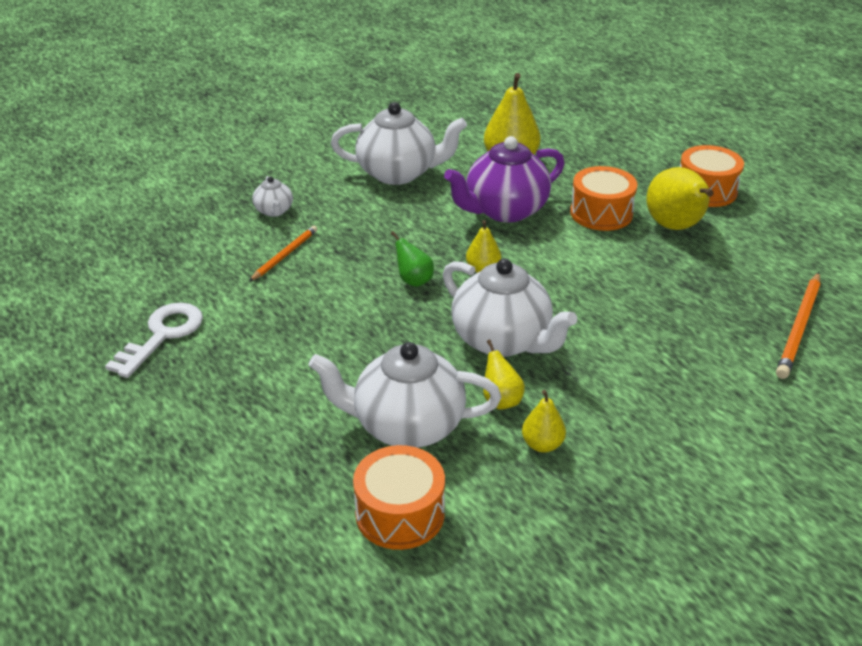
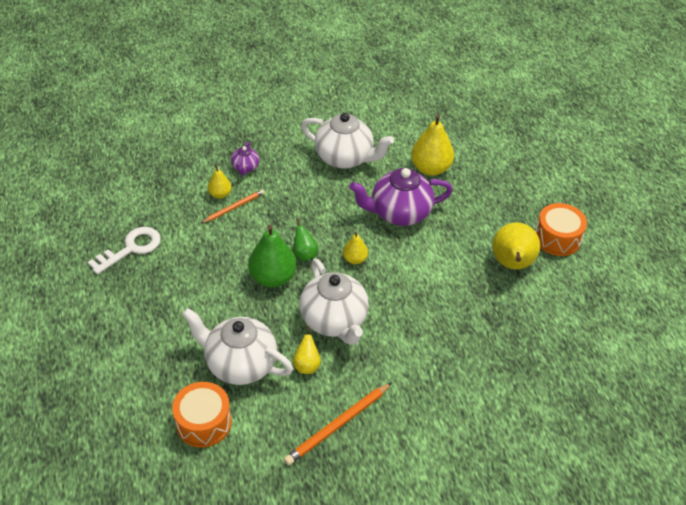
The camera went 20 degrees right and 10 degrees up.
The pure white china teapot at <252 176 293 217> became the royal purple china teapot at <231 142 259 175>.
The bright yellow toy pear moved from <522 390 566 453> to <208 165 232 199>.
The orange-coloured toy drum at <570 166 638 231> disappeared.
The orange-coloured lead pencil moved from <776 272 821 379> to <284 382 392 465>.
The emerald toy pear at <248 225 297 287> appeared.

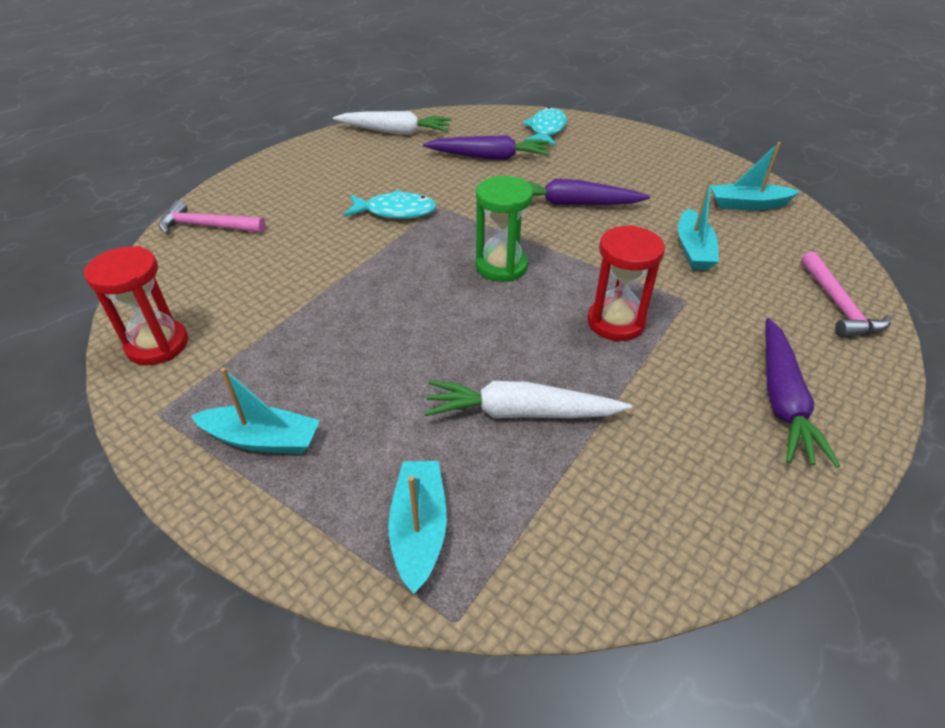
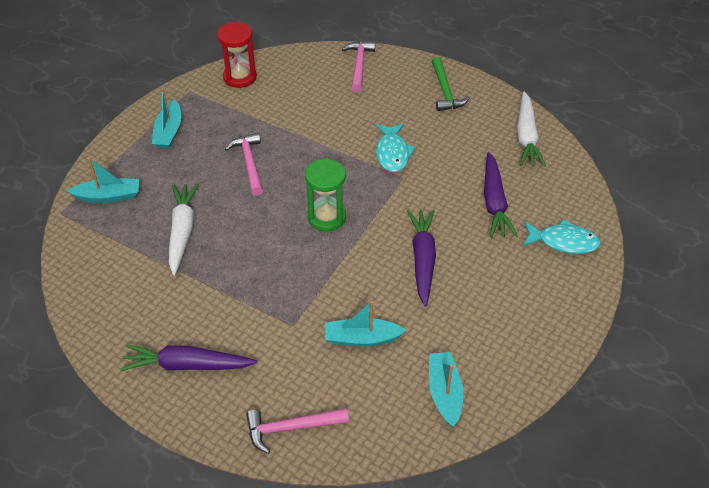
The camera went 85 degrees right and 5 degrees up.
The crimson sandglass at <587 225 665 341> disappeared.
The pink carpenter's hammer at <225 133 263 196> appeared.
The emerald carpenter's hammer at <432 57 470 111> appeared.

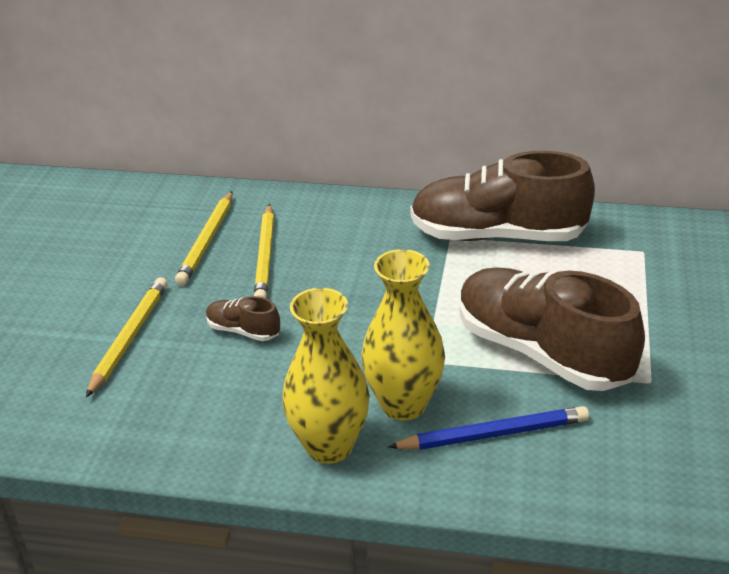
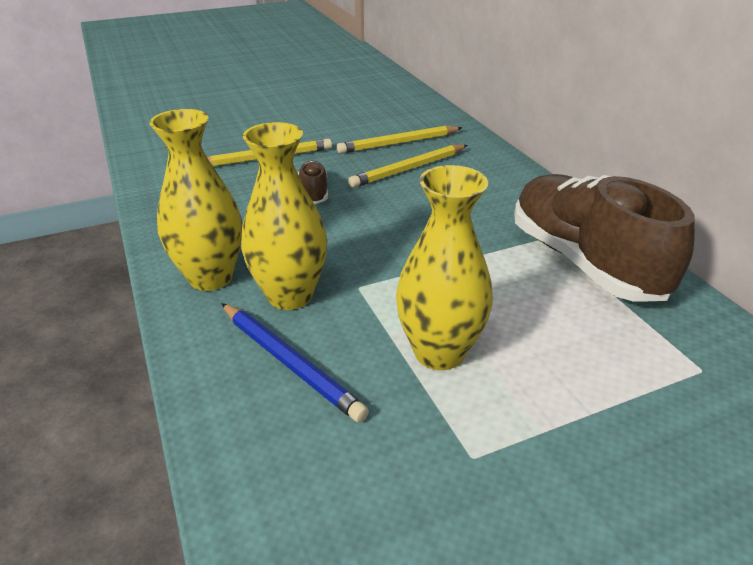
The camera went 55 degrees right and 0 degrees up.
The dark brown sneaker at <460 268 645 391> was replaced by the bright yellow flower vase at <396 165 493 370>.

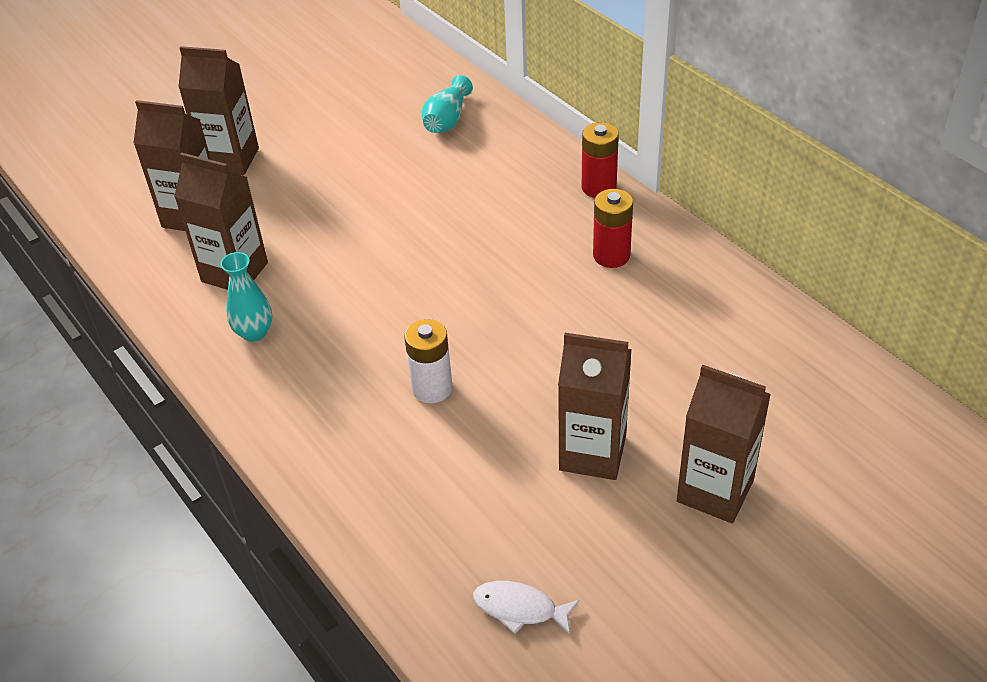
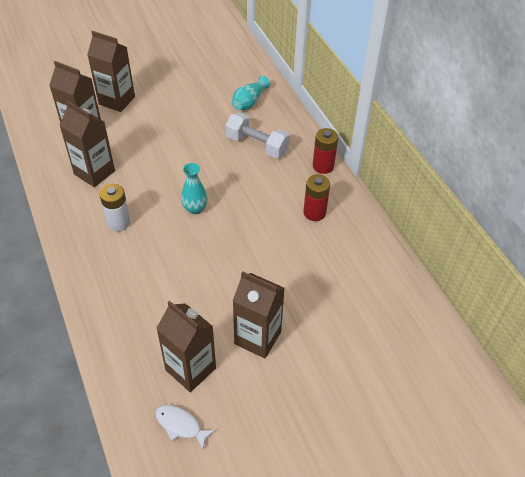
The camera went 10 degrees right and 5 degrees up.
The teal flower vase moved from <220 252 272 342> to <181 163 208 214>.
The pure white AA battery moved from <404 319 453 403> to <100 184 130 231>.
The dark brown juice carton moved from <677 364 771 523> to <156 301 216 392>.
The pure white free weight at <226 112 290 158> appeared.

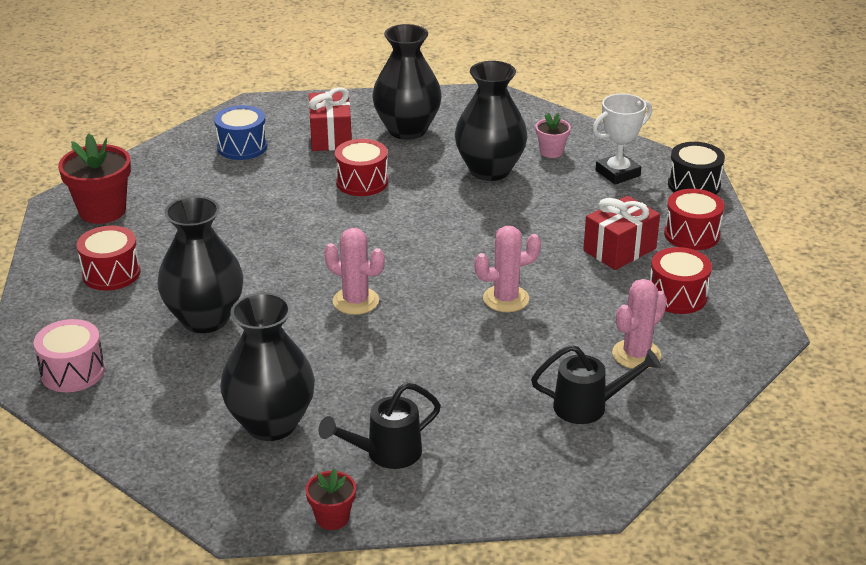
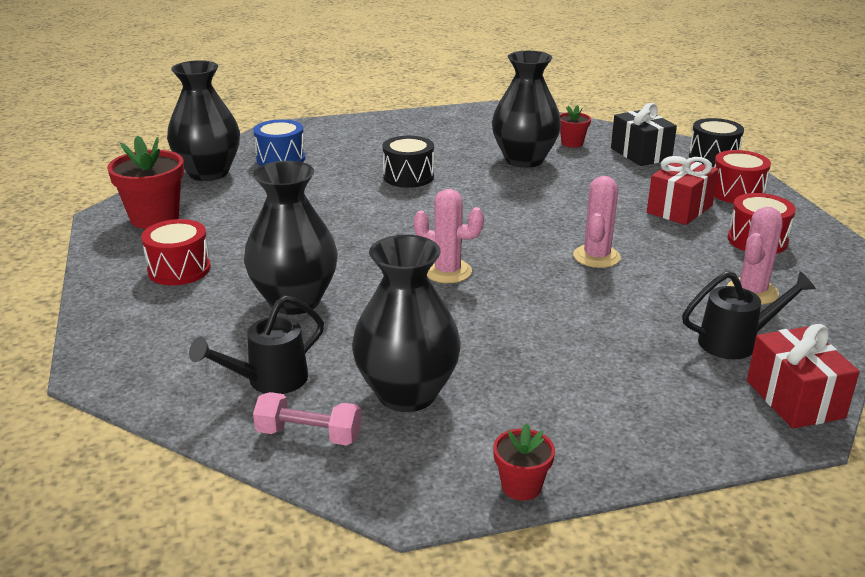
The camera went 10 degrees left and 5 degrees down.
The pink toy drum at <33 319 105 392> disappeared.
The crimson wrapped gift moved from <309 87 352 151> to <747 324 860 429>.
The black sprinkling can moved from <318 383 441 469> to <189 295 324 394>.
The crimson toy drum at <335 139 388 196> became the black toy drum at <383 136 434 188>.
The black flower vase moved from <372 24 442 140> to <167 60 240 181>.
The pink cactus at <474 226 541 312> turned 45 degrees counterclockwise.
The pink plant pot at <535 113 571 158> became the crimson plant pot at <560 105 591 148>.
The pure white prize cup at <593 94 652 185> was replaced by the black wrapped gift at <611 103 677 166>.
The pink free weight at <253 392 361 446> appeared.

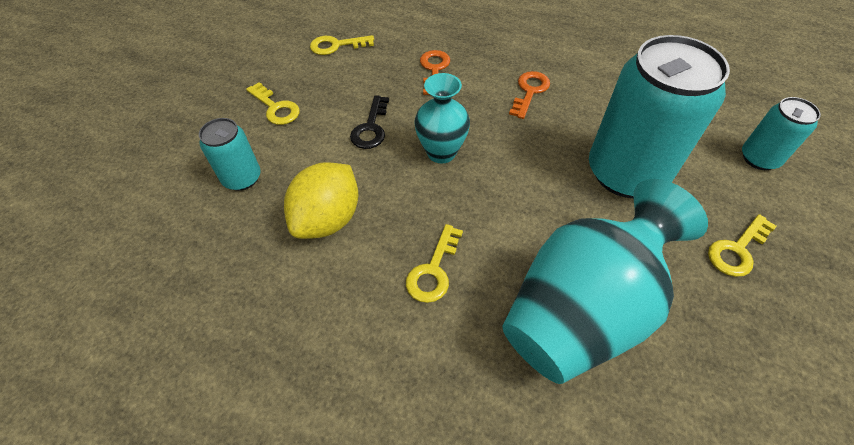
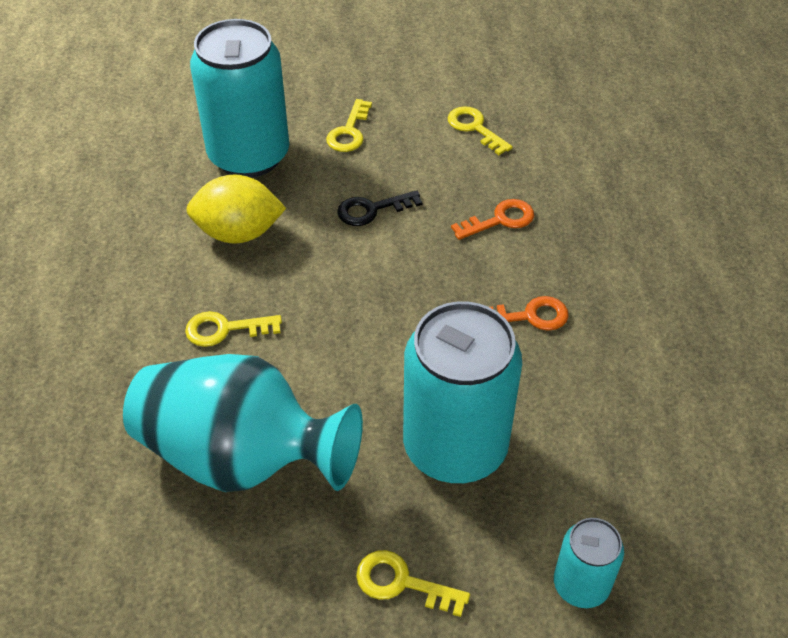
The camera went 60 degrees right and 5 degrees down.
The teal tin at <199 118 261 191> changed to 2.02 times the size.
The teal flower vase at <414 73 470 164> disappeared.

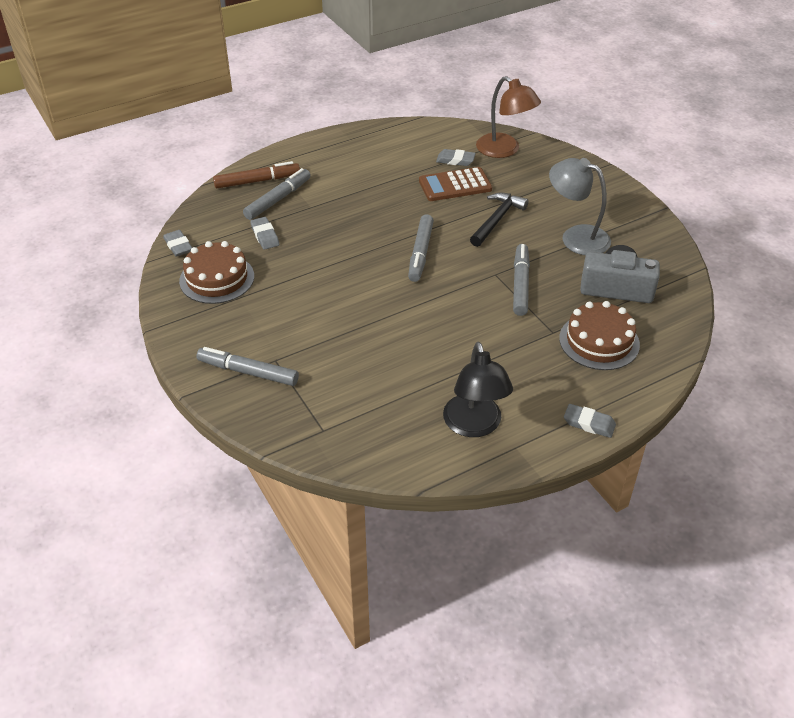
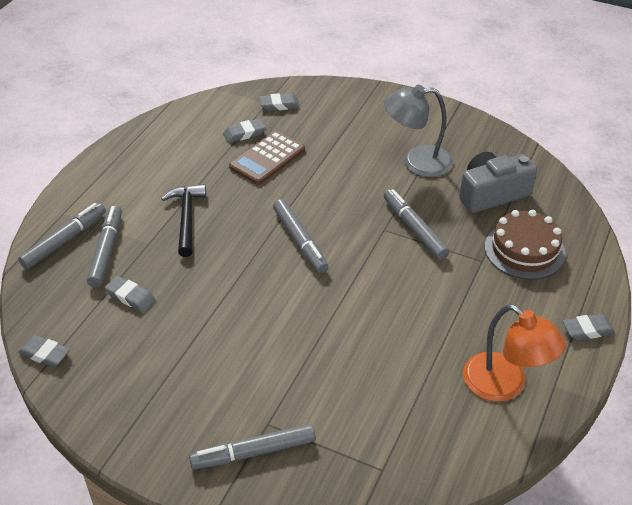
The camera went 35 degrees left and 0 degrees up.
The dark brown layer cake at <179 241 254 304> disappeared.
The dark brown marker pen at <213 161 300 188> became the ash-grey marker pen at <18 203 106 269>.
The black lamp at <443 342 513 437> became the orange-coloured lamp at <463 304 566 402>.
The black carpenter's hammer moved from <470 193 529 247> to <161 184 206 257>.
The dark brown lamp at <476 76 541 158> was replaced by the ash-grey gum eraser at <259 93 300 111>.

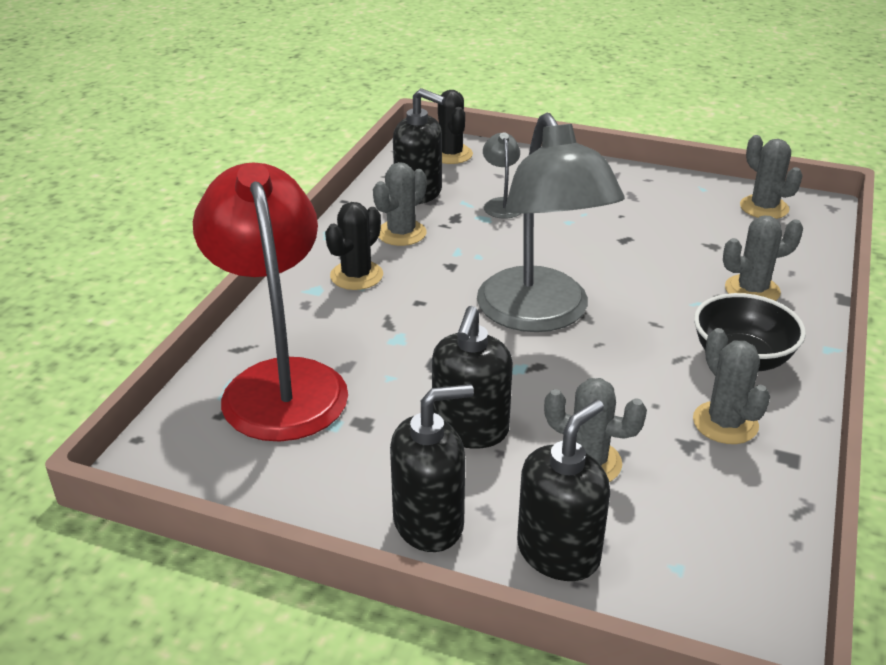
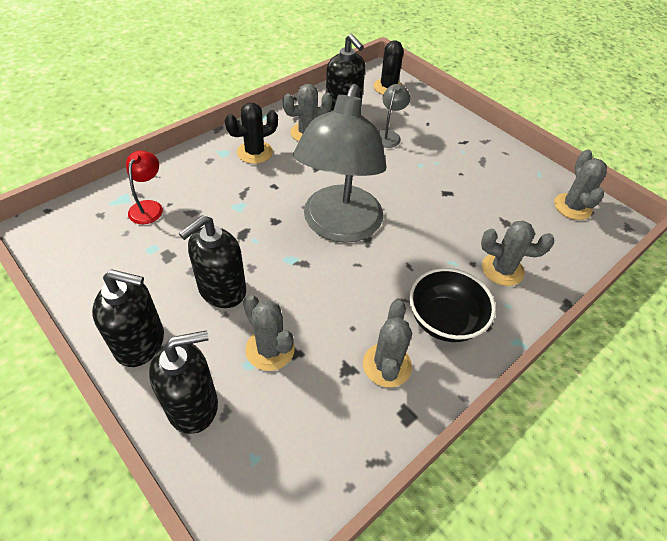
The camera went 25 degrees right and 15 degrees up.
The crimson lamp at <193 163 348 441> changed to 0.41 times the size.

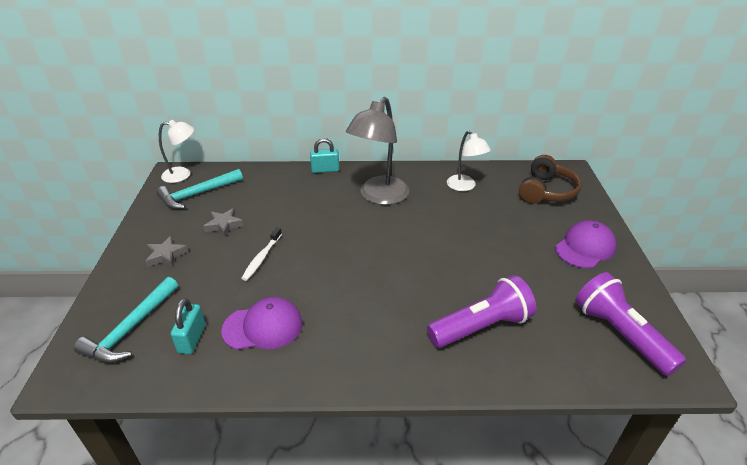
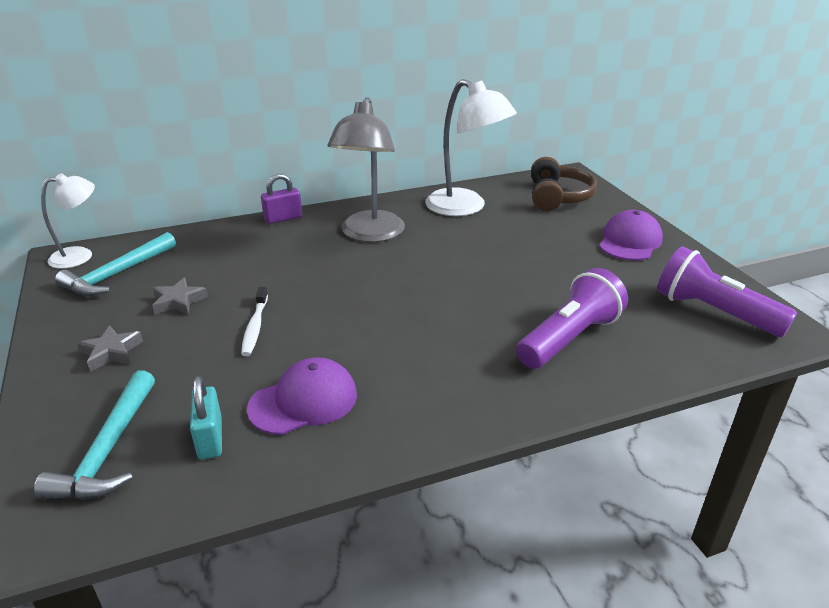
The camera went 20 degrees left and 5 degrees down.
The teal small lock at <310 138 339 173> became the royal purple small lock at <261 174 302 224>.
The pure white lamp at <447 131 491 191> changed to 1.67 times the size.

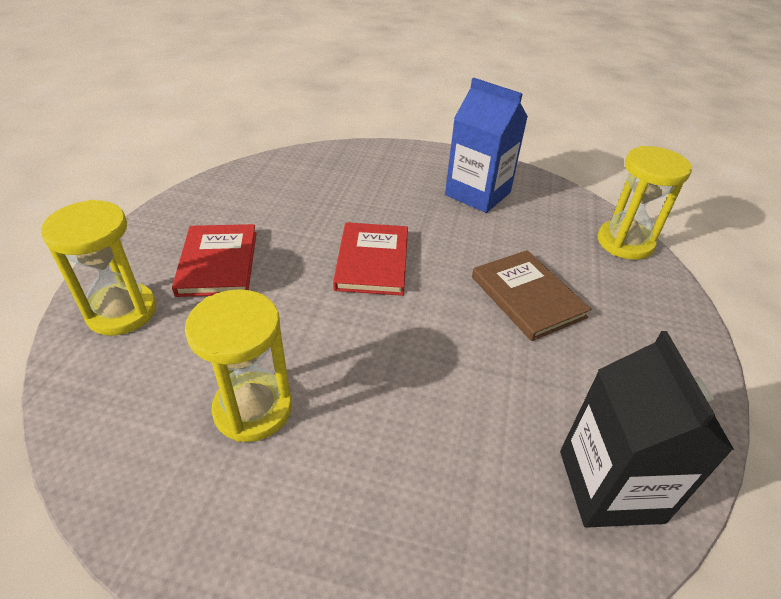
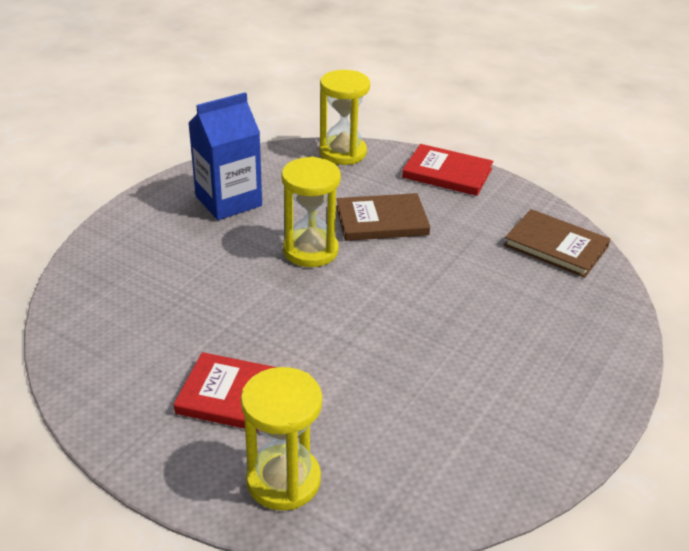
The camera went 70 degrees left and 5 degrees down.
The bright yellow sandglass moved from <185 289 292 442> to <281 157 341 267>.
The crimson hardback moved from <333 222 408 296> to <402 144 493 196>.
The black juice carton at <560 331 734 528> was replaced by the dark brown hardback at <504 209 610 278>.

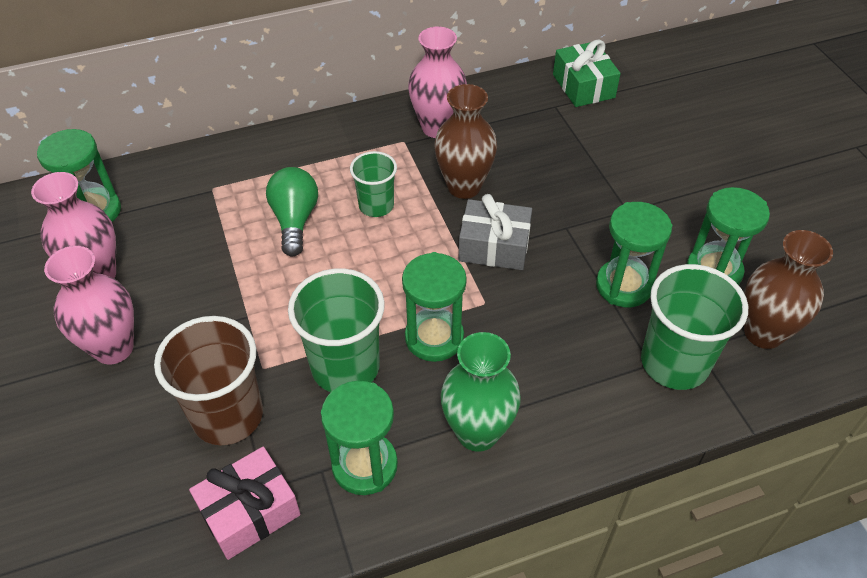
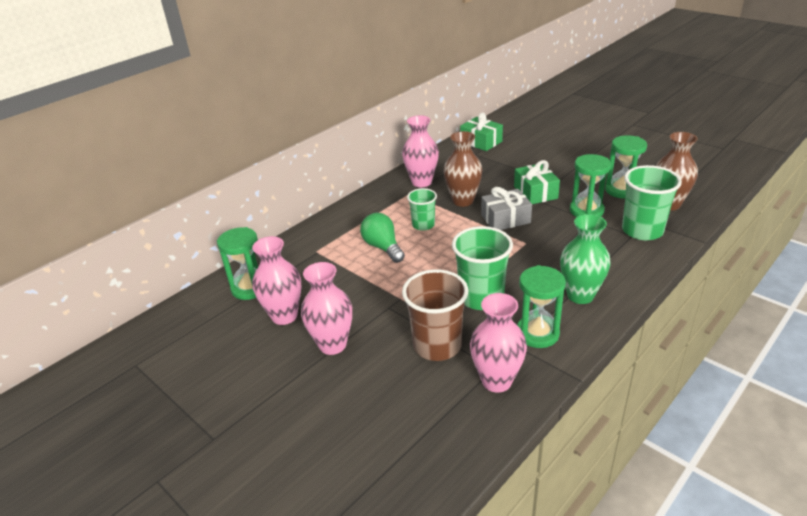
The camera went 25 degrees left and 15 degrees down.
The pink wrapped gift at <189 447 301 560> was replaced by the pink flower vase at <470 293 527 393>.
The emerald sandglass at <402 252 467 362> disappeared.
The emerald wrapped gift at <514 160 560 204> appeared.

